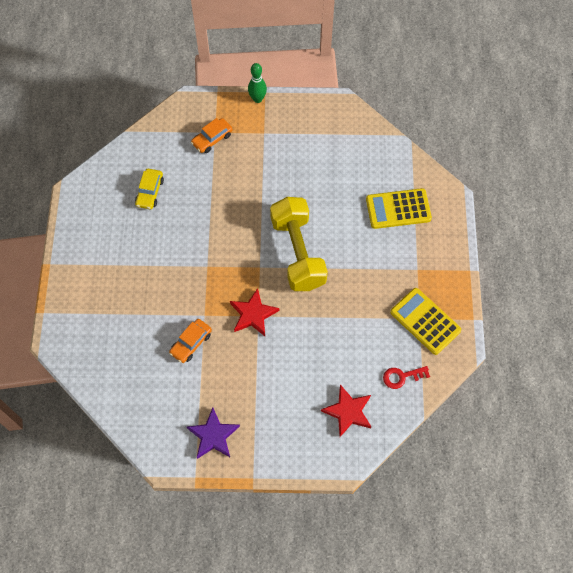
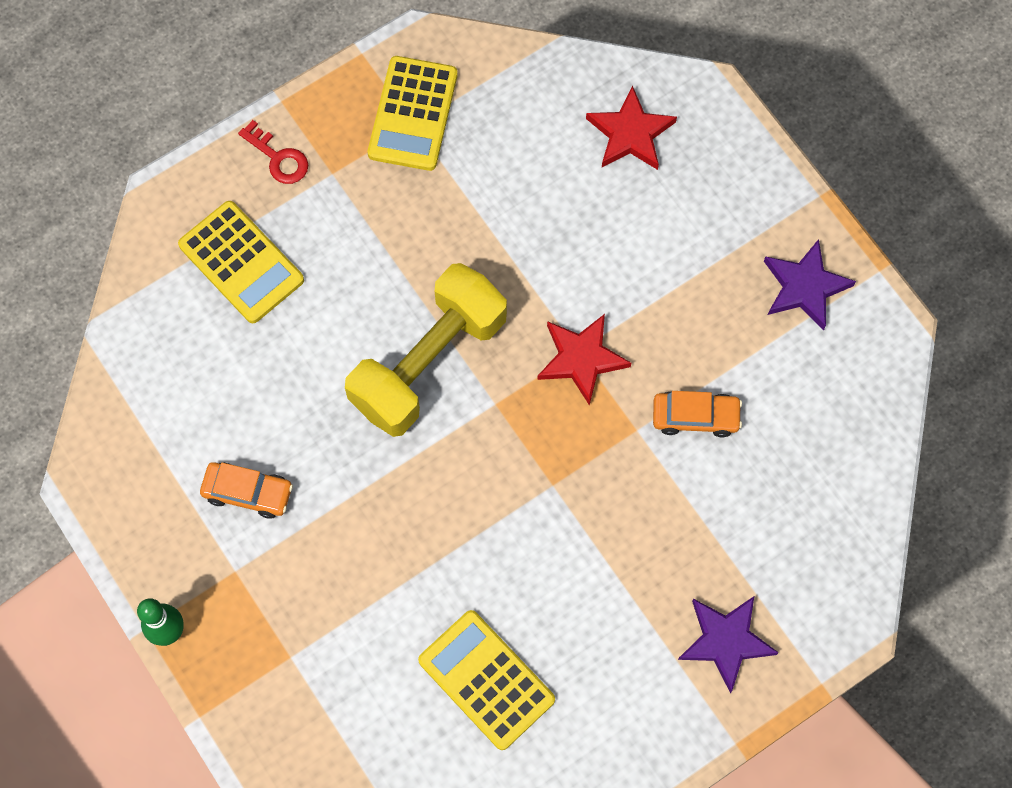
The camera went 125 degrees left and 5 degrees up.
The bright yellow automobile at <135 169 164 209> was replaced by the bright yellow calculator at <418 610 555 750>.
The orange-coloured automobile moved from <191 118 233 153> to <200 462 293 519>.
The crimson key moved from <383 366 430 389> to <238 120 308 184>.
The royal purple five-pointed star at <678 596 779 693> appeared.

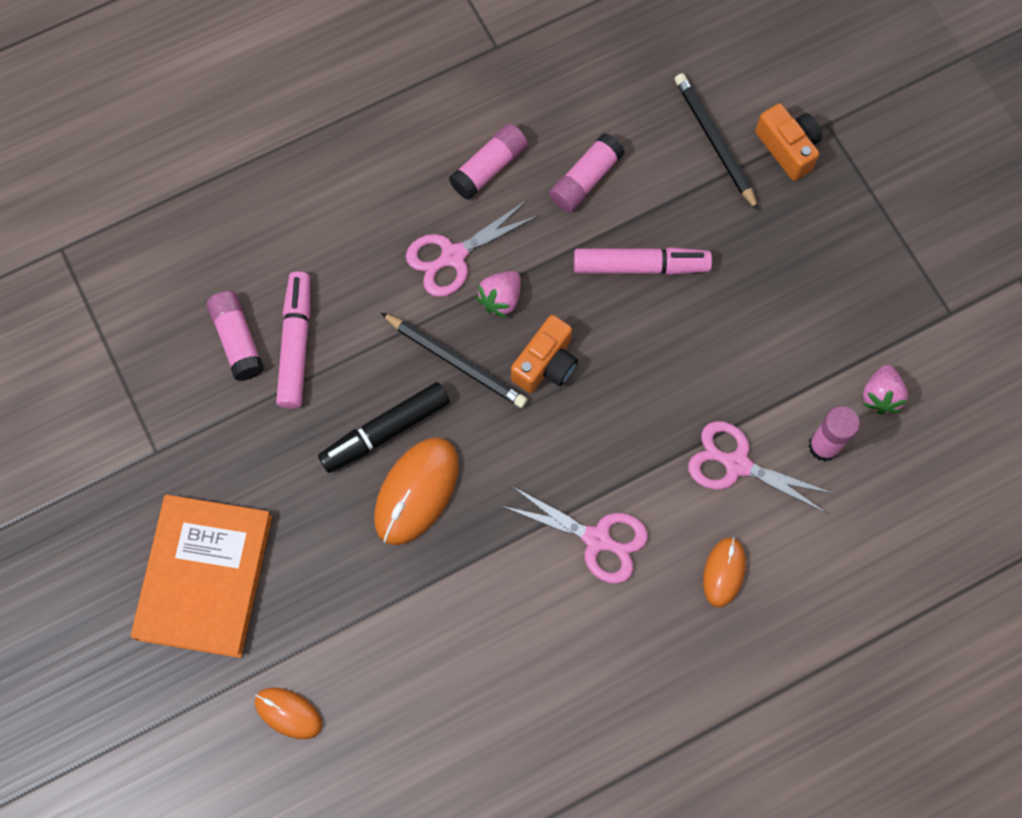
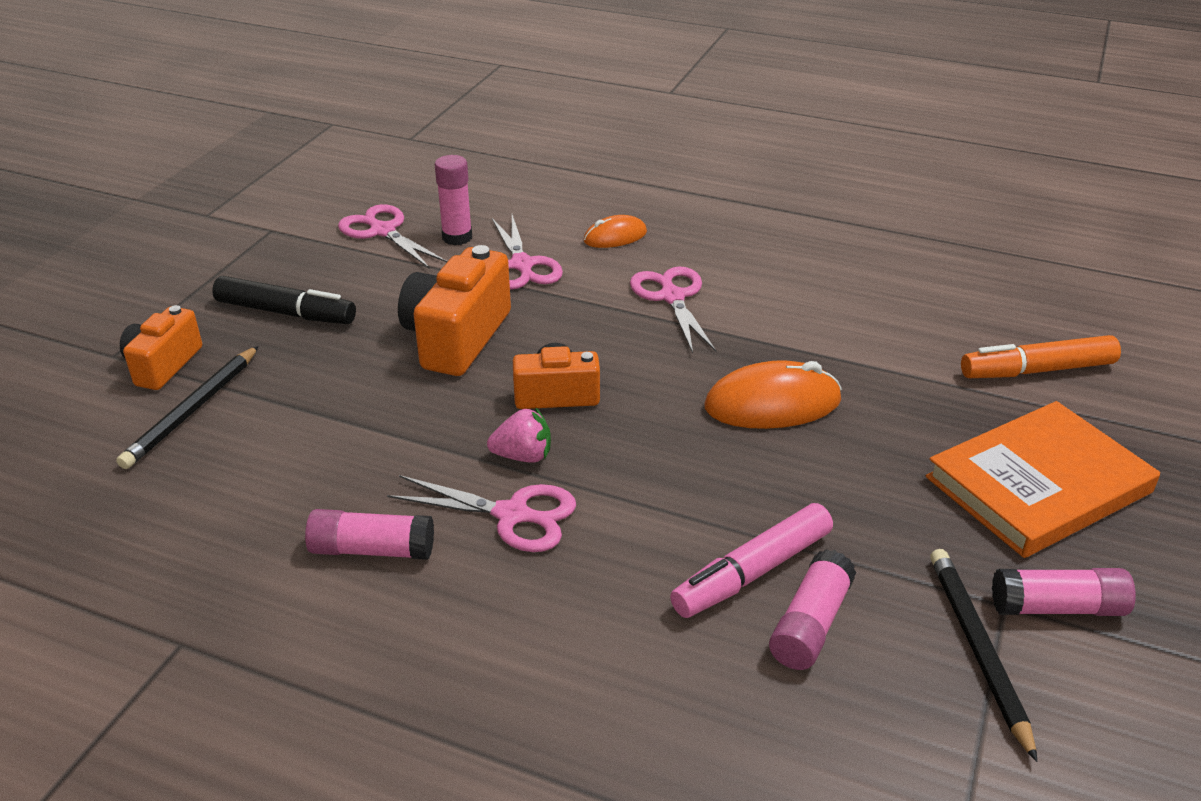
The camera went 130 degrees left and 35 degrees down.
The orange-coloured mouse at <255 687 322 739> was replaced by the orange-coloured marker pen at <961 335 1121 378>.
The black marker pen moved from <318 382 450 473> to <212 276 356 324>.
The black lead pencil moved from <381 313 528 408> to <930 549 1037 762>.
The pink glue stick moved from <549 133 625 212> to <992 568 1136 616>.
The pink marker pen at <574 247 712 275> disappeared.
The pink strawberry at <863 365 908 415> was replaced by the pink pair of scissors at <338 204 448 269>.
The orange-coloured compact camera at <398 245 511 376> appeared.

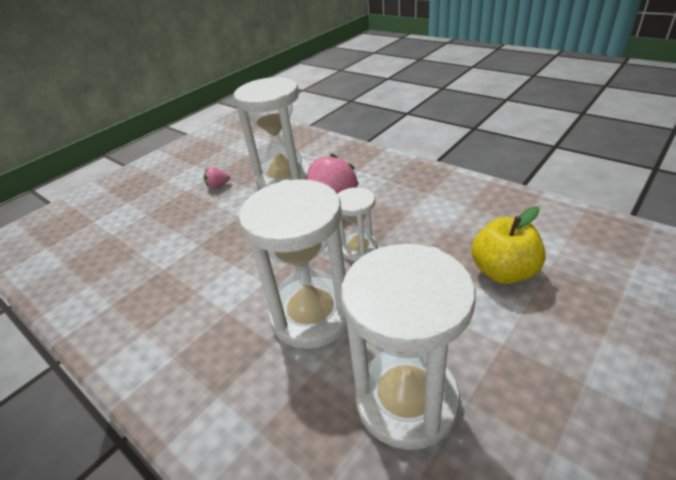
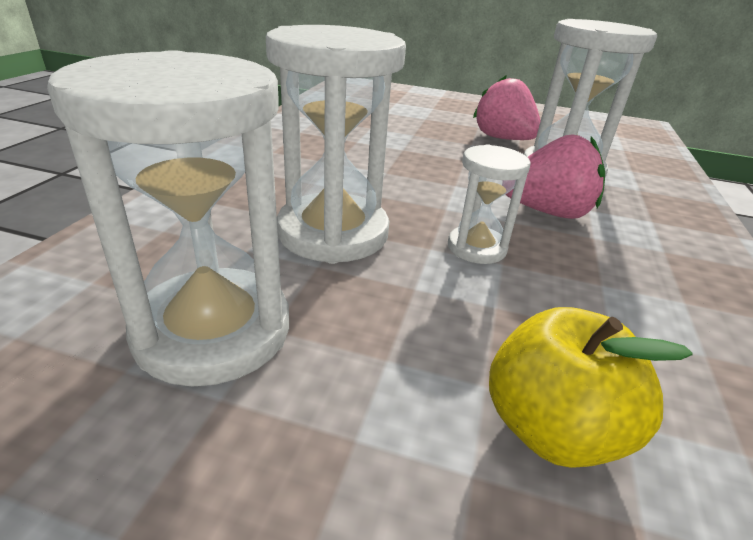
The camera went 60 degrees right and 5 degrees down.
The pink strawberry at <204 167 230 188> changed to 2.17 times the size.

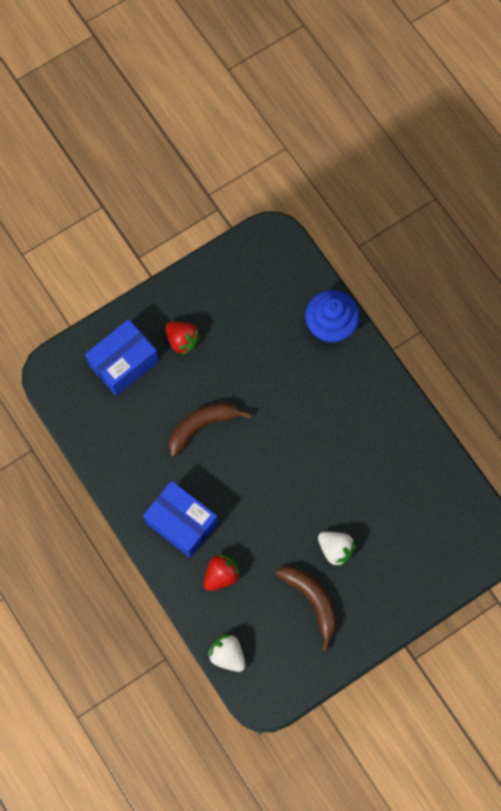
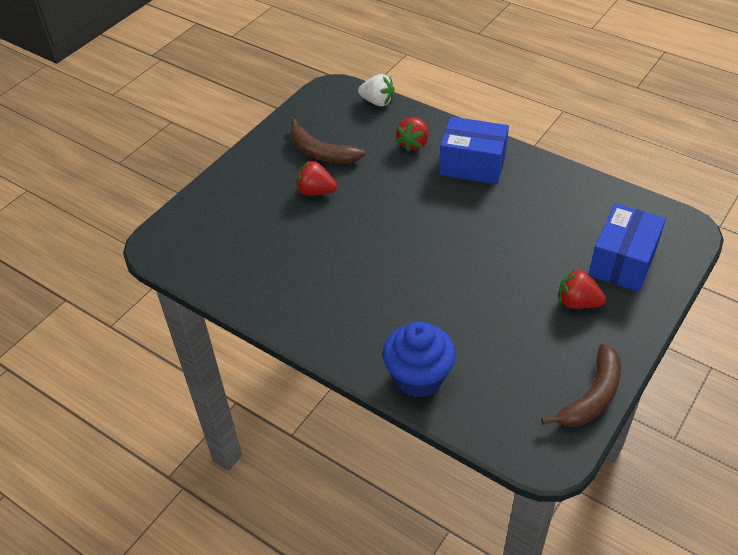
The camera went 160 degrees right and 25 degrees down.
The dark brown toy banana moved from <169 402 252 457> to <541 344 621 427>.
The pure white strawberry at <318 532 356 567> became the crimson strawberry at <296 160 337 195>.

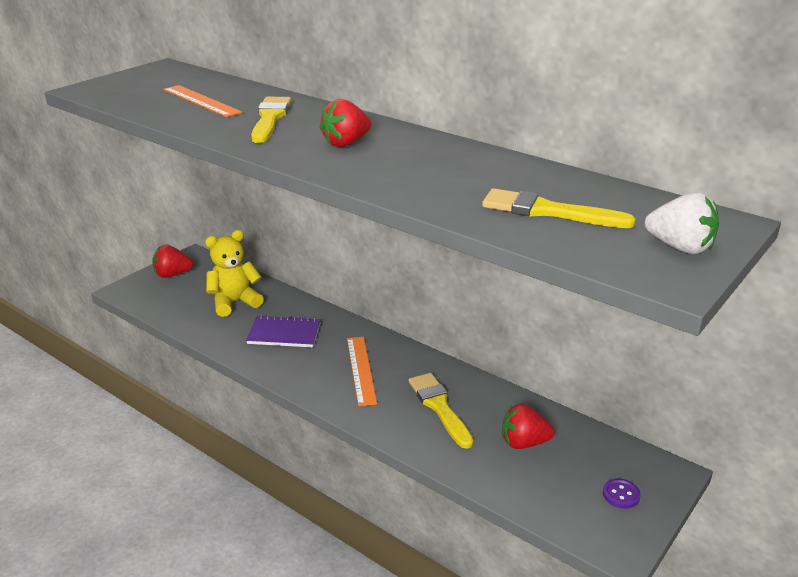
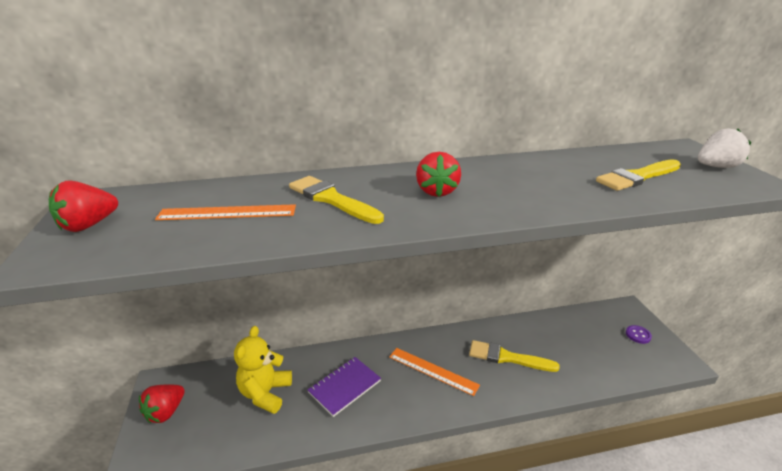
The camera went 50 degrees left and 0 degrees up.
The crimson strawberry moved from <502 404 555 449> to <49 180 118 232>.

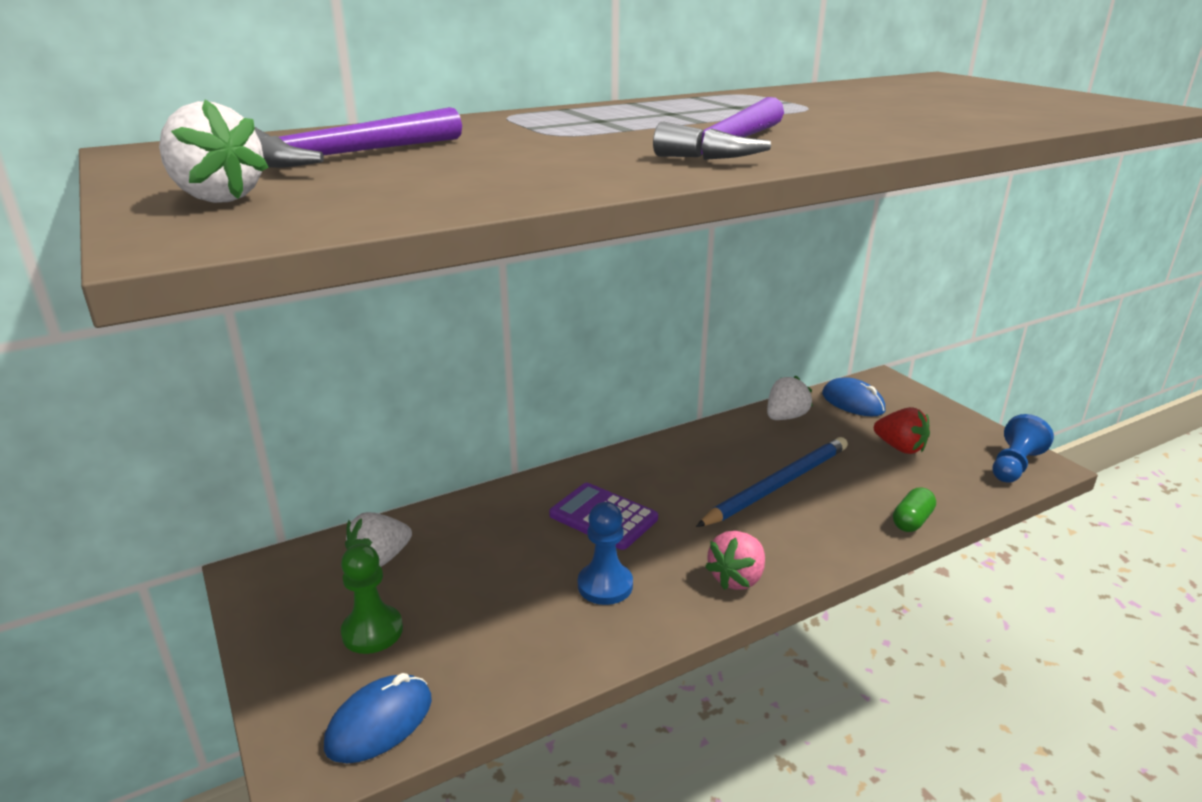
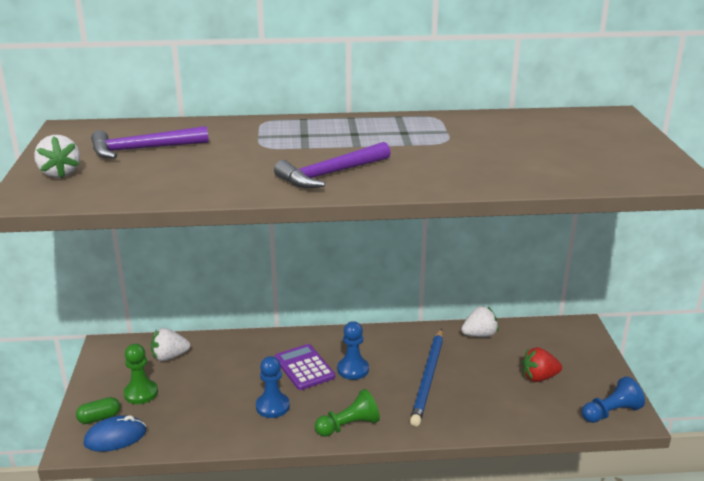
The camera went 25 degrees right and 0 degrees up.
The royal blue lead pencil at <696 437 848 527> turned 120 degrees clockwise.
The pink strawberry at <705 531 765 590> was replaced by the emerald pawn at <315 389 380 437>.
The royal blue mouse at <822 377 885 416> disappeared.
The crimson strawberry at <874 407 930 454> turned 105 degrees clockwise.
The emerald pill shape moved from <893 488 936 532> to <76 397 120 424>.
The royal blue pawn at <337 321 369 380> appeared.

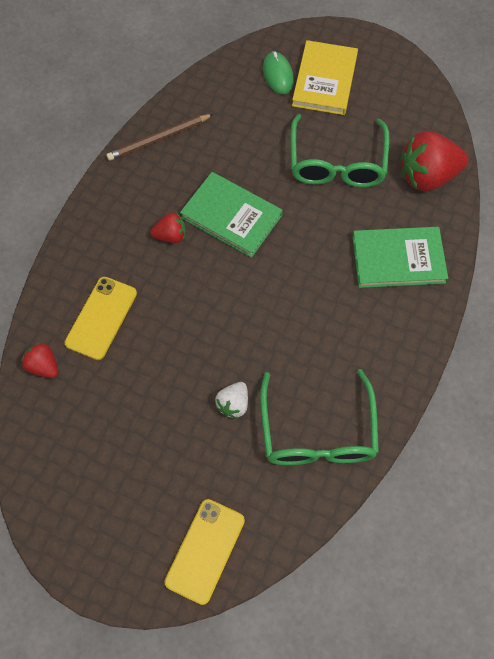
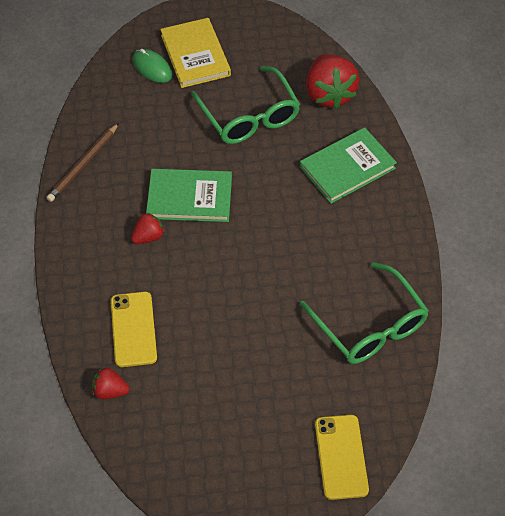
The camera went 30 degrees left and 10 degrees down.
The pure white strawberry at <215 382 248 419> disappeared.
The crimson strawberry at <401 131 469 191> turned 60 degrees counterclockwise.

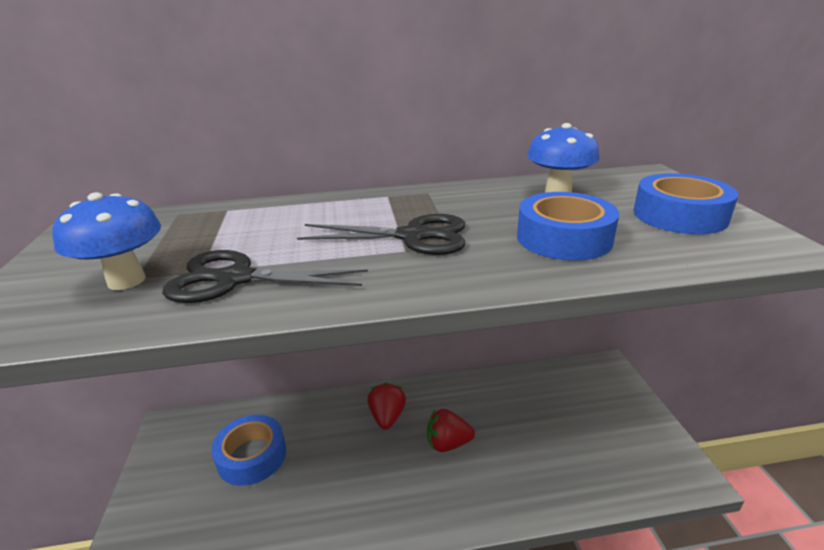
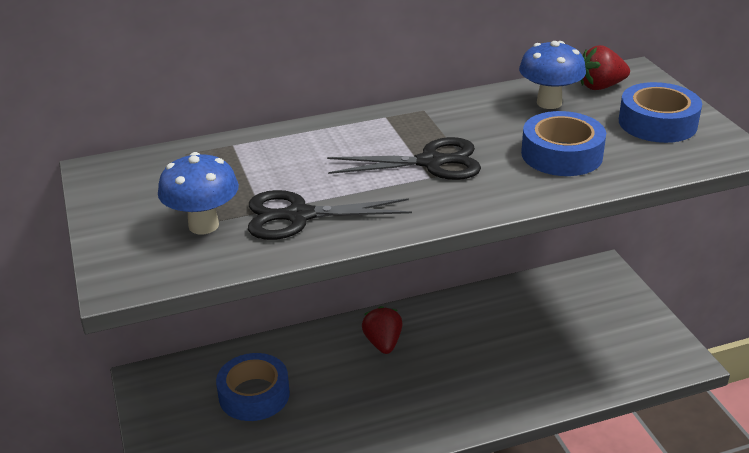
The camera went 10 degrees left and 5 degrees up.
The crimson strawberry moved from <427 409 475 452> to <581 45 630 90>.

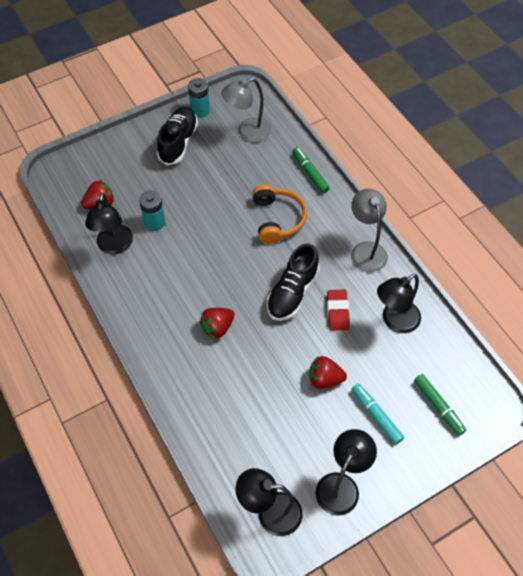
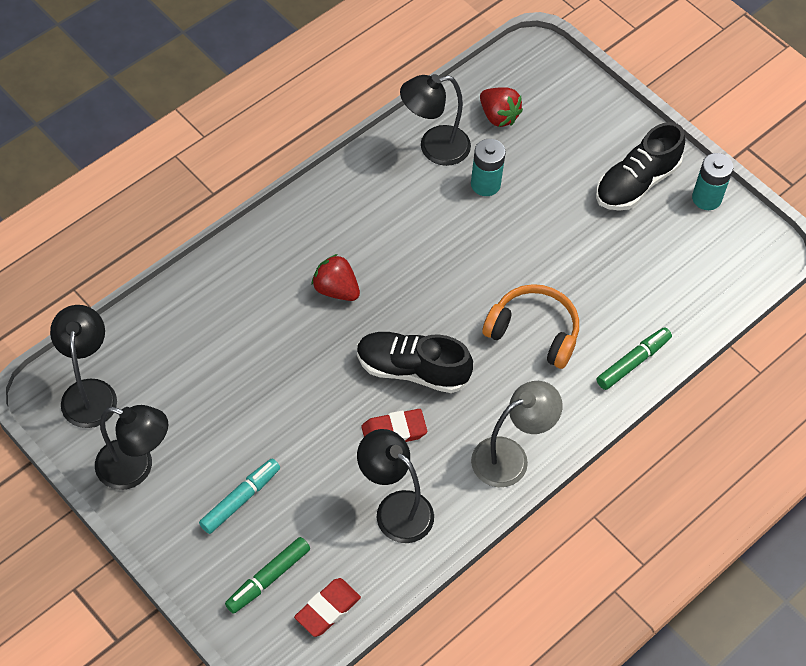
The camera went 75 degrees right and 0 degrees up.
The black sneaker at <157 107 198 165> turned 135 degrees clockwise.
The ash-grey lamp at <221 78 272 143> disappeared.
The orange-coloured headset at <252 184 307 244> turned 135 degrees counterclockwise.
The crimson strawberry at <309 356 347 389> disappeared.
The crimson gum eraser at <294 578 361 637> appeared.

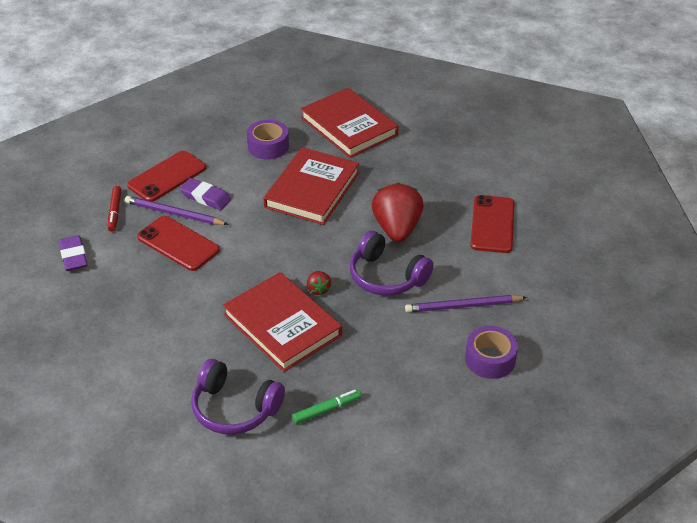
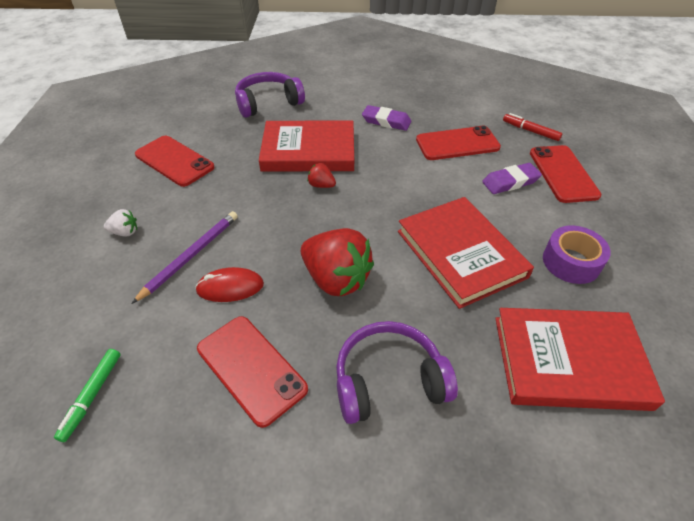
The camera went 130 degrees right and 5 degrees up.
The royal purple gum eraser moved from <59 235 88 271> to <362 105 411 131>.
The royal purple lead pencil at <125 196 228 225> disappeared.
The emerald marker pen moved from <292 389 362 424> to <54 349 121 442>.
The royal purple headset moved from <350 231 434 295> to <336 321 458 424>.
The royal purple tape at <465 326 518 379> was replaced by the pure white strawberry at <104 209 137 237>.
The crimson phone at <135 136 215 187> appeared.
The crimson mouse at <195 267 264 302> appeared.

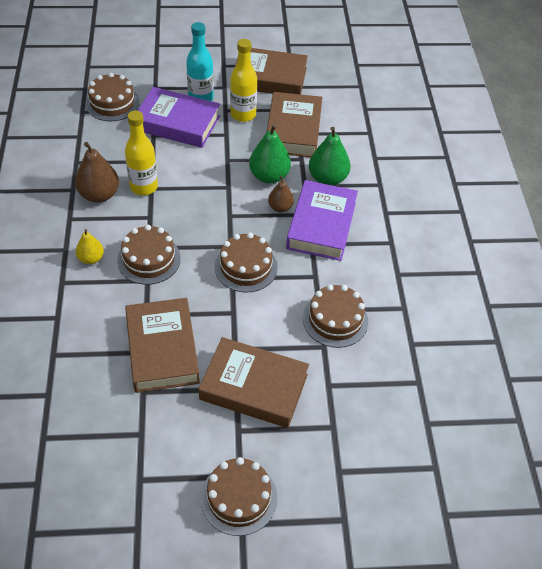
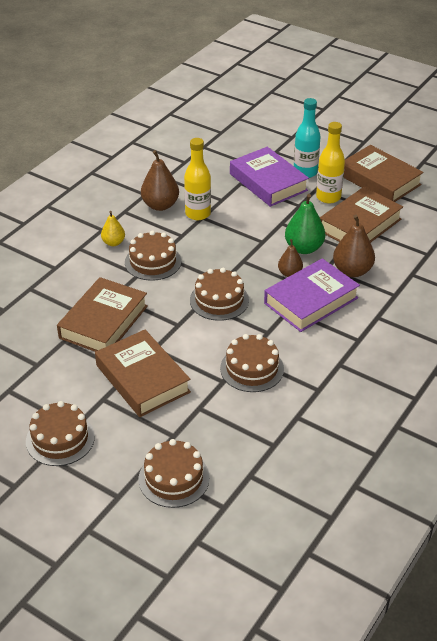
The camera went 40 degrees right and 10 degrees down.
The dark brown layer cake moved from <85 73 140 121> to <139 439 210 508>.
The emerald toy pear at <309 127 350 186> became the dark brown toy pear at <333 215 375 277>.

